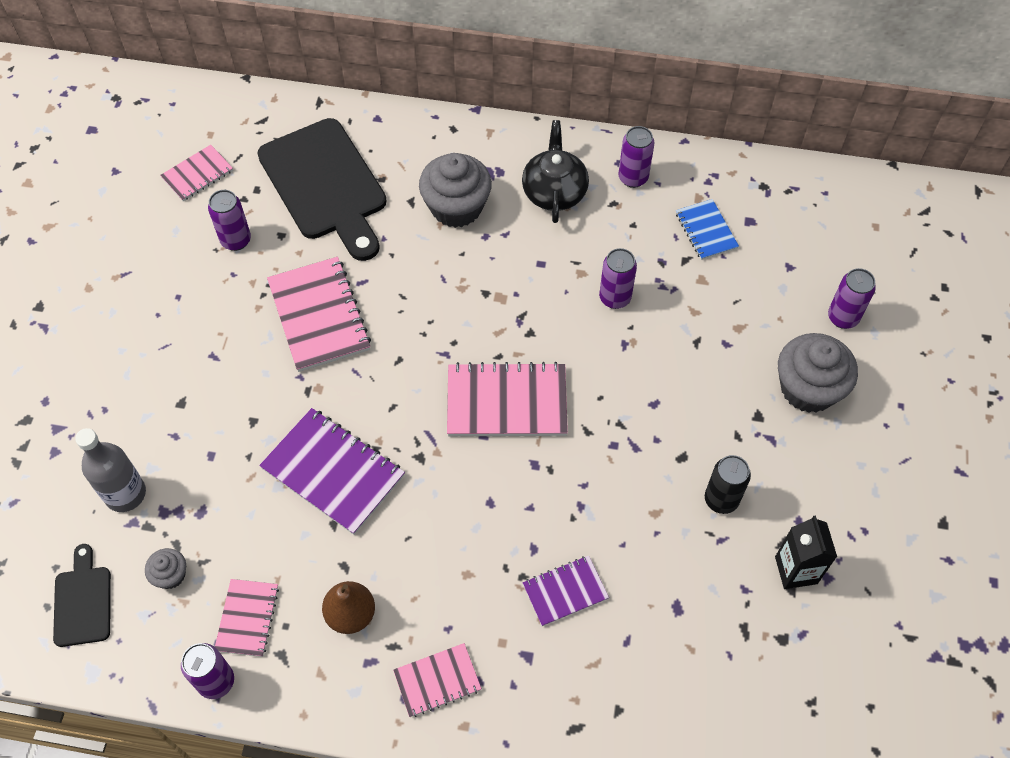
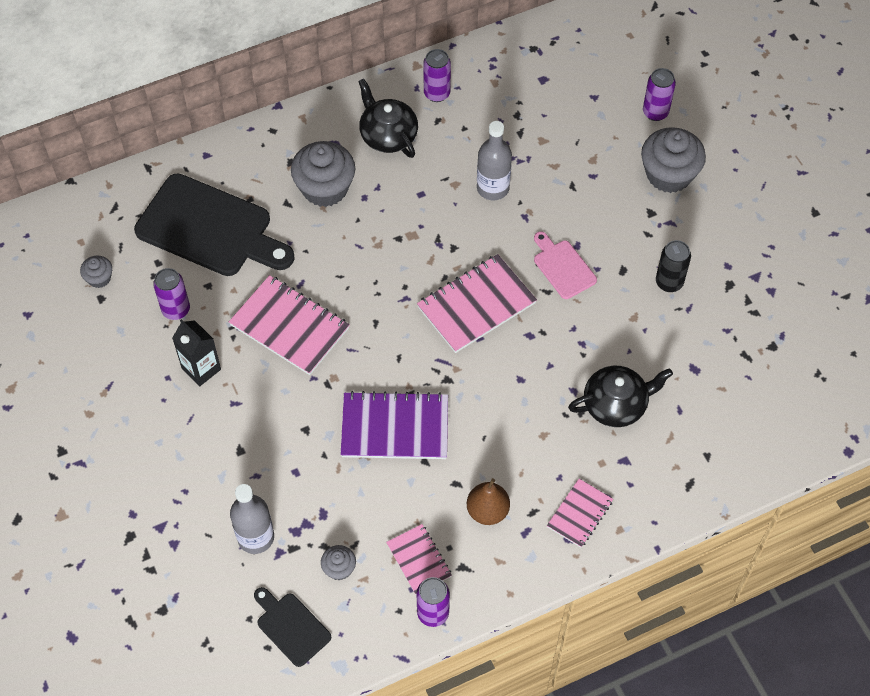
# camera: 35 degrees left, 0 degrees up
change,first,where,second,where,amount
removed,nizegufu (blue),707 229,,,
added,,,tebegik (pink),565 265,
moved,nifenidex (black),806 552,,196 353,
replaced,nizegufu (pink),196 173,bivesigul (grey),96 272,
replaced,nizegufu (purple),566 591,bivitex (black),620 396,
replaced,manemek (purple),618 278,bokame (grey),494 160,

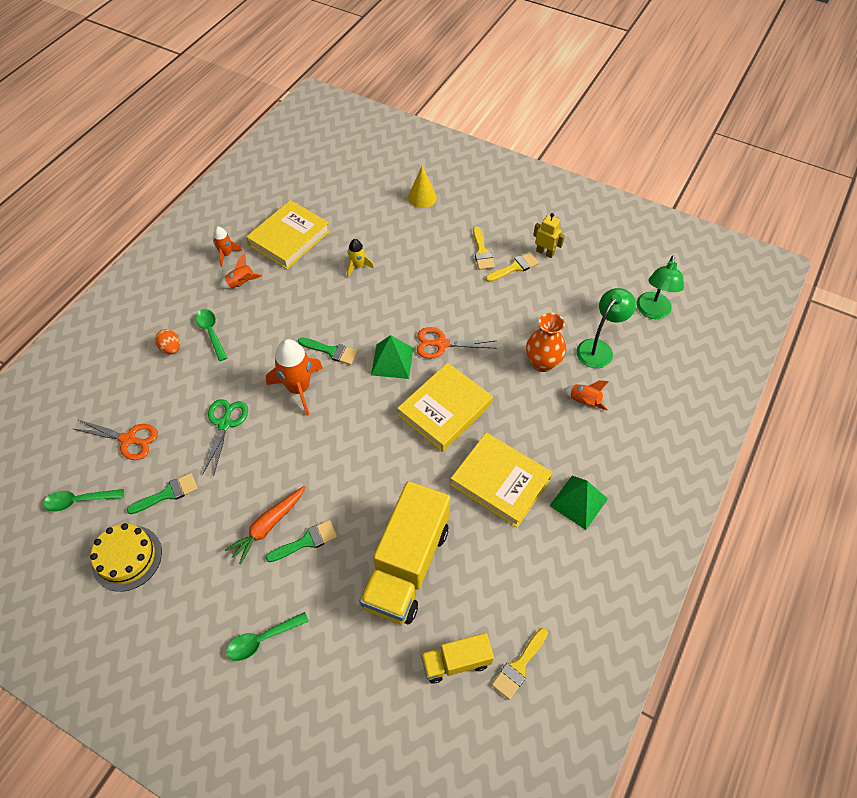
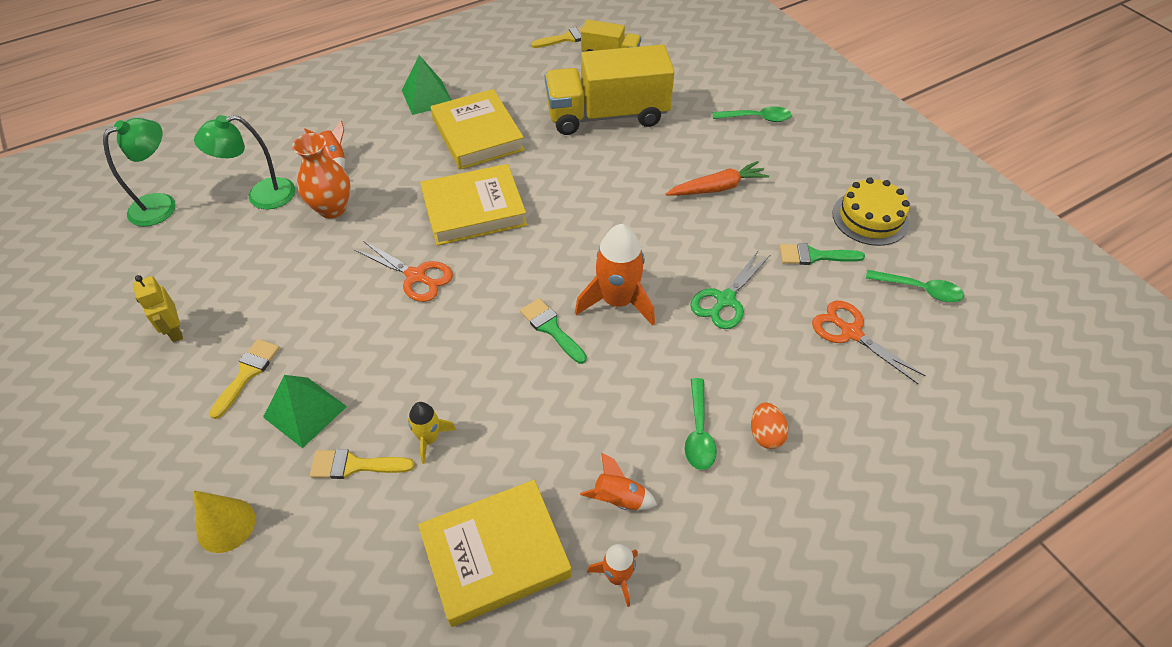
# camera: 150 degrees left, 5 degrees down
change,first,where,second,where,amount
removed,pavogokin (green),301 541,,,
moved,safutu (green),392 357,,305 411,
moved,pavogokin (yellow),512 267,,362 464,
turned,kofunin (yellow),404 552,,610 89,150 degrees counterclockwise

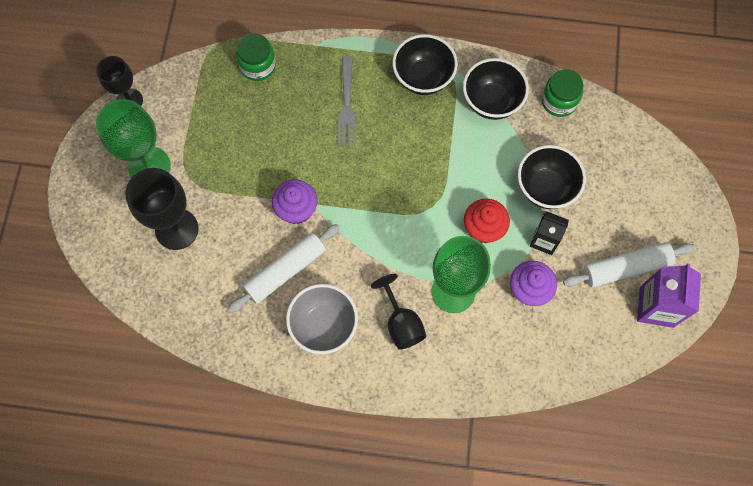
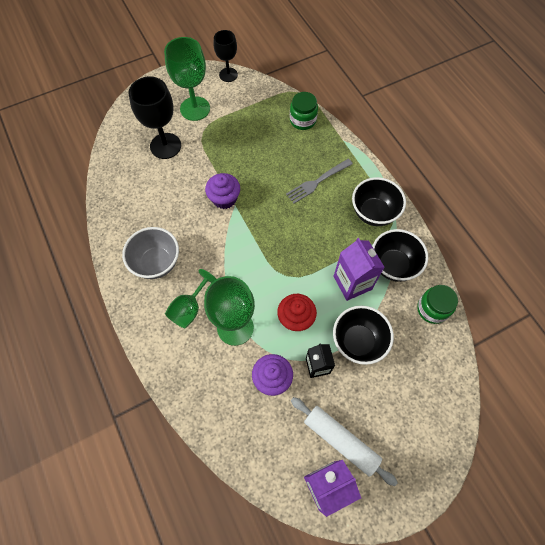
# camera: 55 degrees right, 5 degrees down
change,first,where,second,where,amount
removed,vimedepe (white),284 268,,,
added,,,nifenidex (purple),359 269,
recoloured,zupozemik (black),399 312,zupozemik (green),190 298,

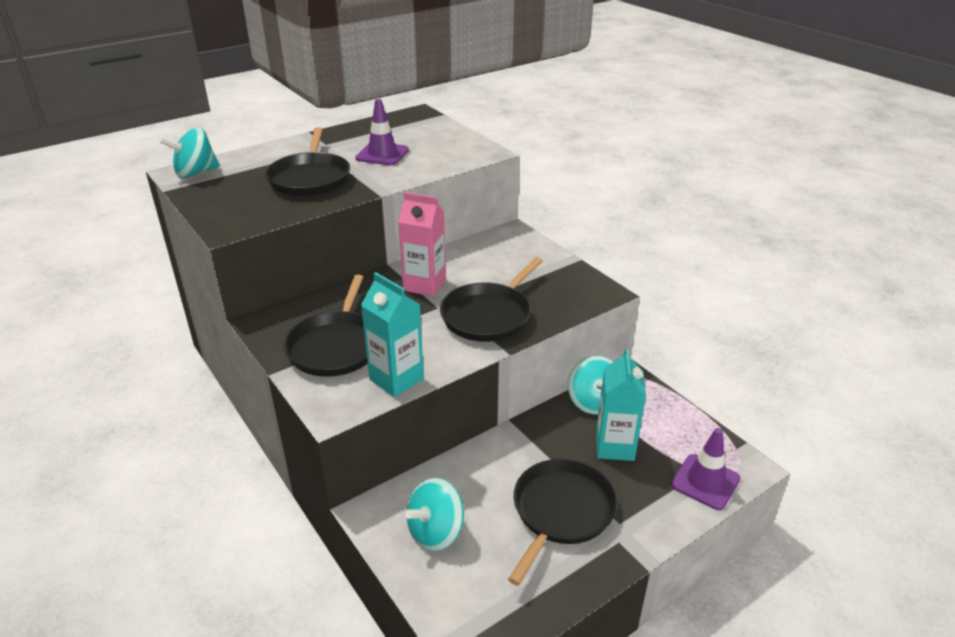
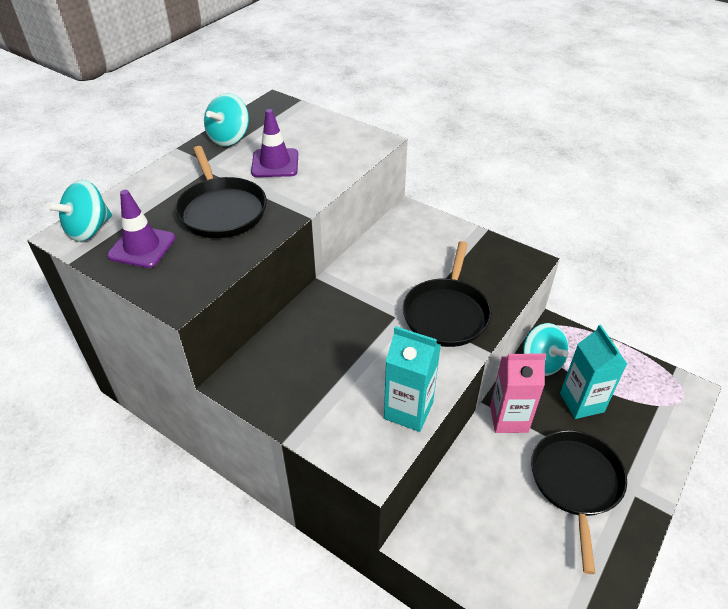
# camera: 20 degrees left, 10 degrees up
change,first,where,second,where,amount
removed,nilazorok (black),326 326,,,
moved,nifenidex (pink),422 244,,518 393,
moved,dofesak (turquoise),434 514,,226 119,
moved,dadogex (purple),705 469,,141 229,

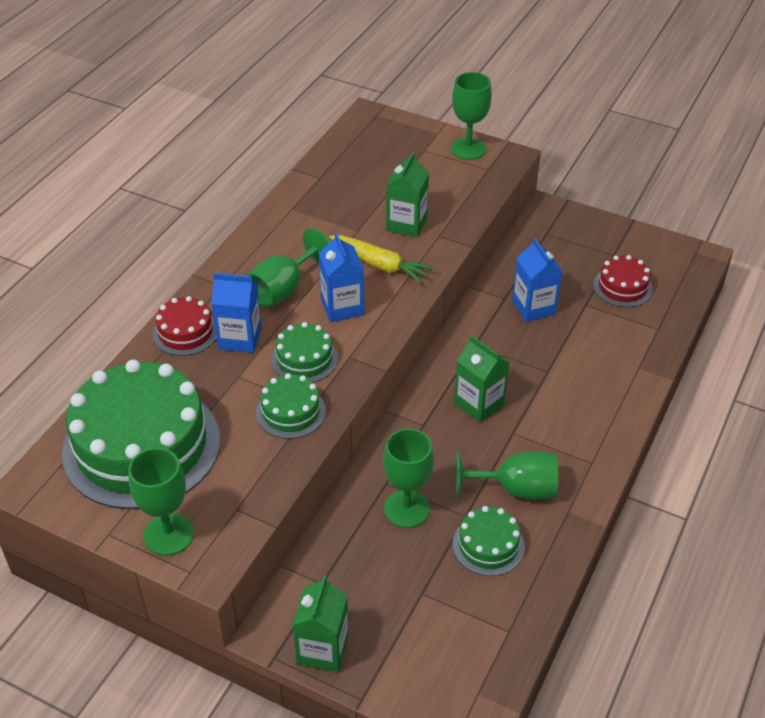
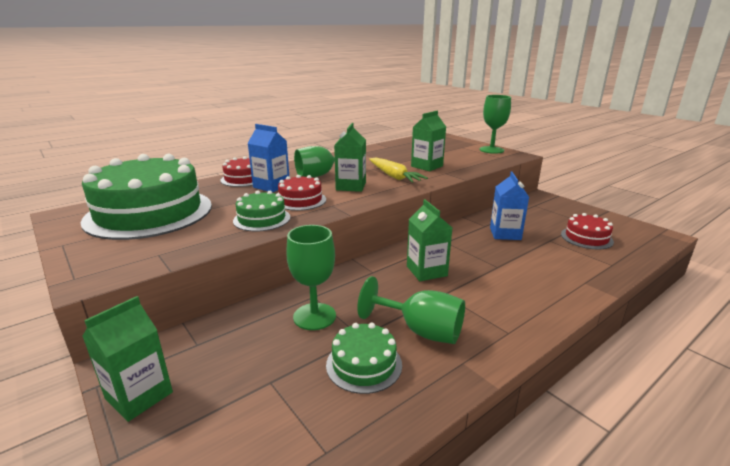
# camera: 25 degrees right, 20 degrees down
change,first,where,second,where,amount
removed,zupozemik (green),161 502,,,
recoloured,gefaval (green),304 352,gefaval (red),302 193,
recoloured,nifenidex (blue),341 277,nifenidex (green),350 157,

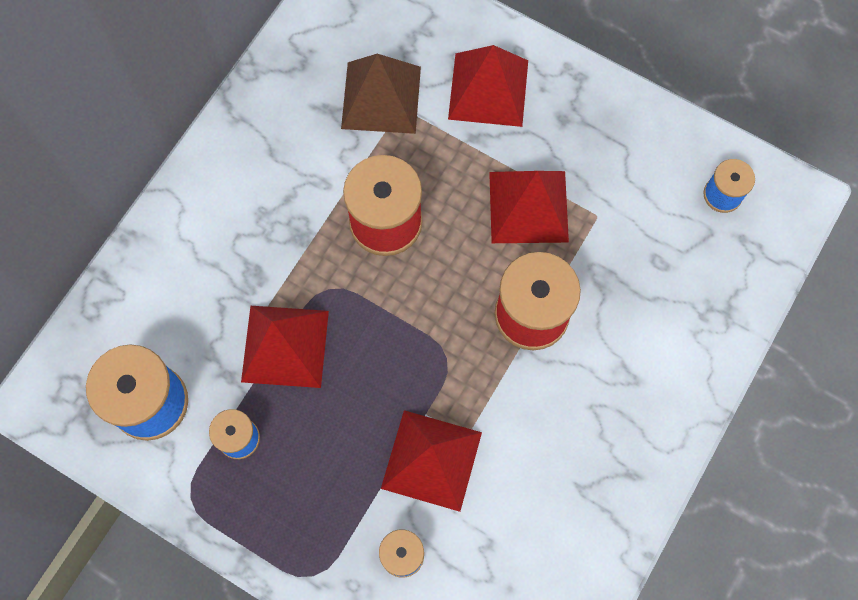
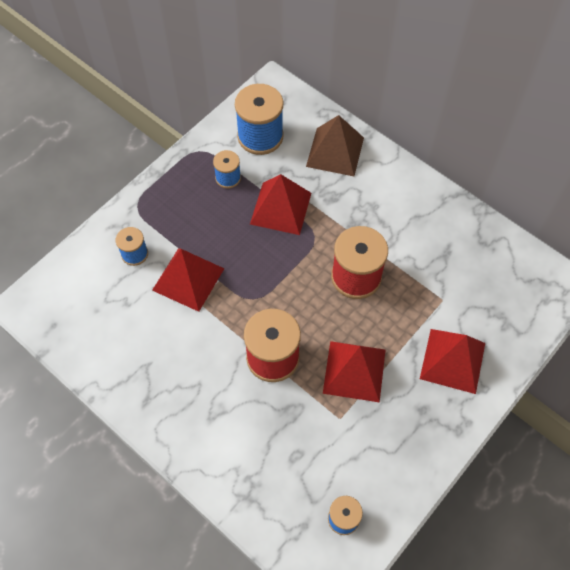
# camera: 100 degrees right, 10 degrees down
change,first,where,second,where,amount
moved,safutu (brown),381 94,,335 145,

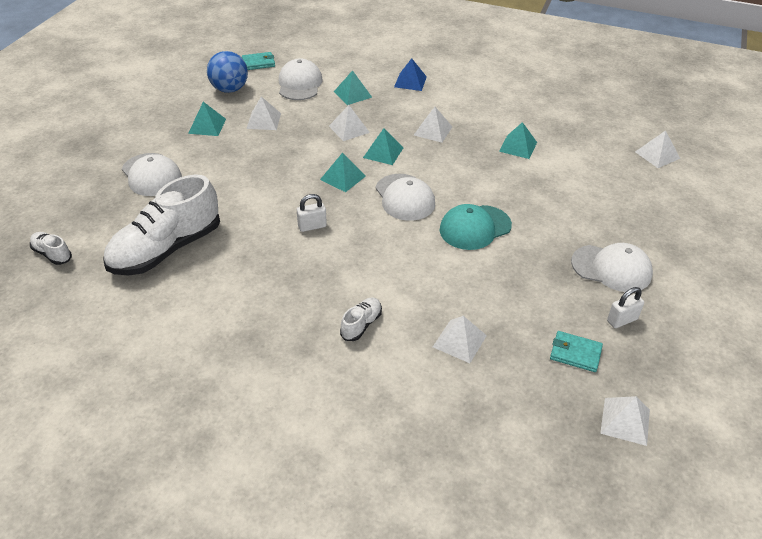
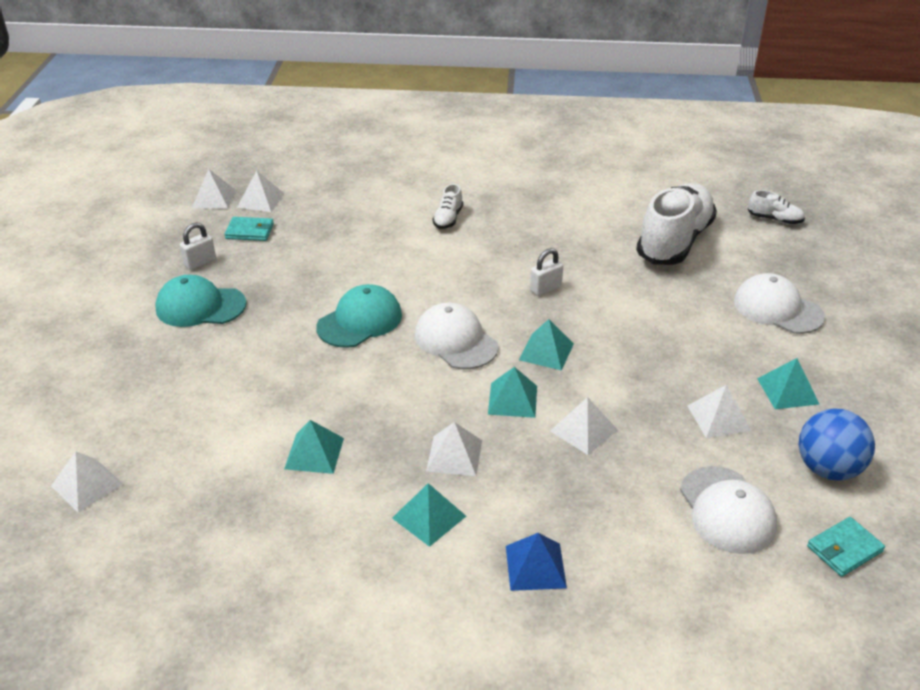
# camera: 165 degrees right, 5 degrees down
change,first,where,second,where,amount
moved,safutu (turquoise),353 87,,429 515,
moved,safutu (white),460 339,,261 191,
recoloured,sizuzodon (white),612 267,sizuzodon (turquoise),200 301,

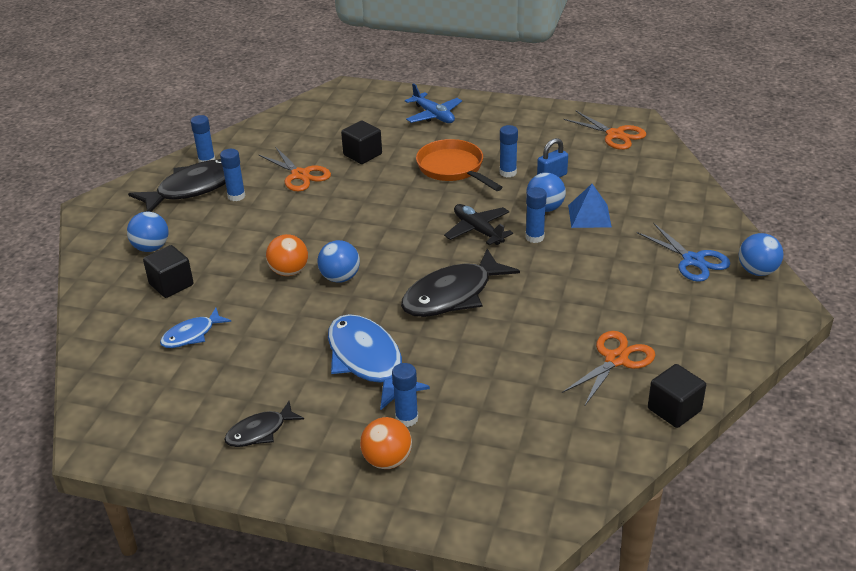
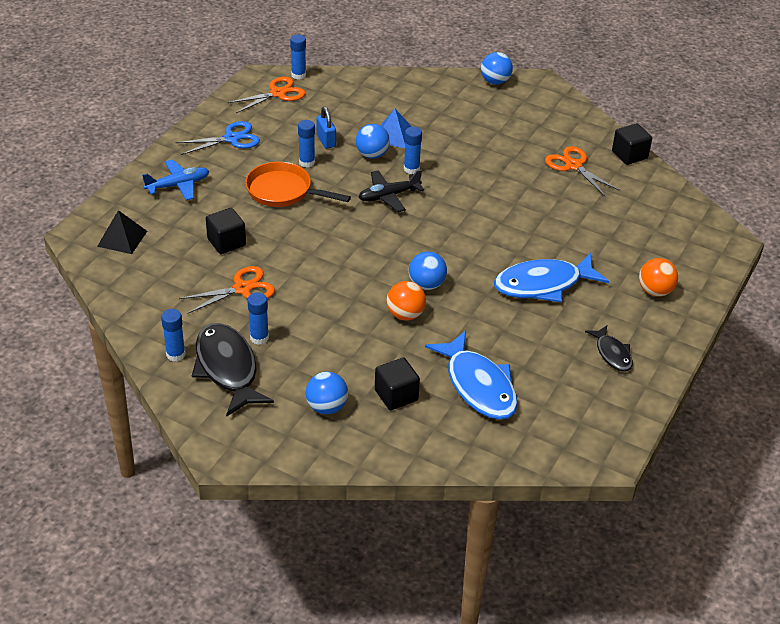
# camera: 80 degrees left, 5 degrees up
change,first,where,second,where,amount
removed,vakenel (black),460 283,,,
added,,,safutu (black),122 232,
moved,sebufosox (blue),405 395,,298 57,
moved,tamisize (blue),683 252,,217 138,
turned,nilazorok (orange),459 165,,298 184,45 degrees clockwise
resized,vakenel (blue),195 328,,471 375,x1.85

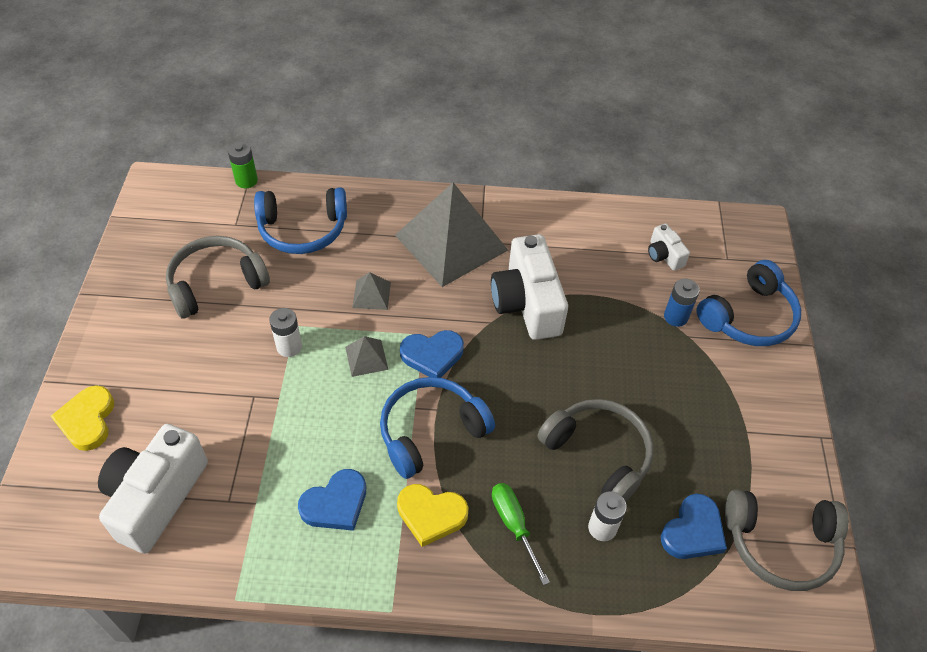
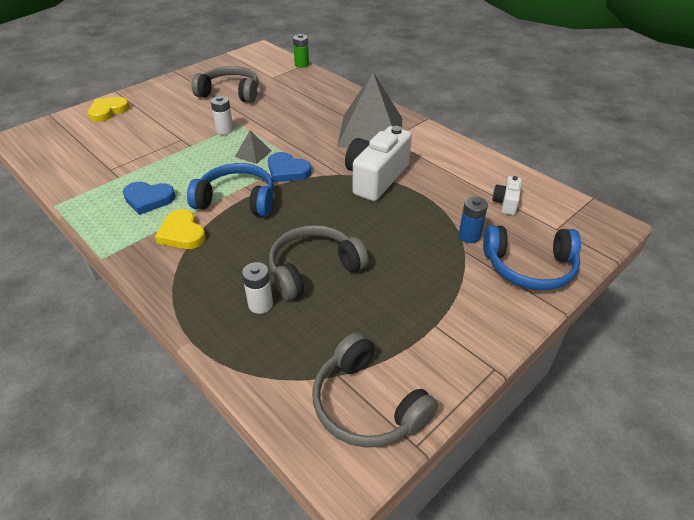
# camera: 45 degrees right, 10 degrees down
change,first,where,second,where,amount
removed,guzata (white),153 489,,,
removed,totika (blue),300 220,,,
removed,safutu (grey),371 291,,,
removed,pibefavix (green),521 534,,,
removed,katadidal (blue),694 526,,,
turned,totika (grey),595 450,,318 263,120 degrees counterclockwise

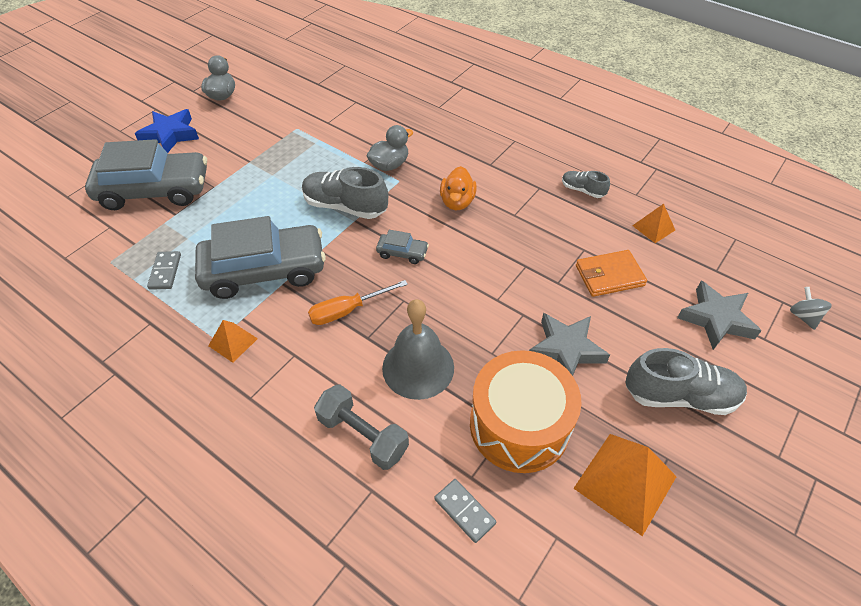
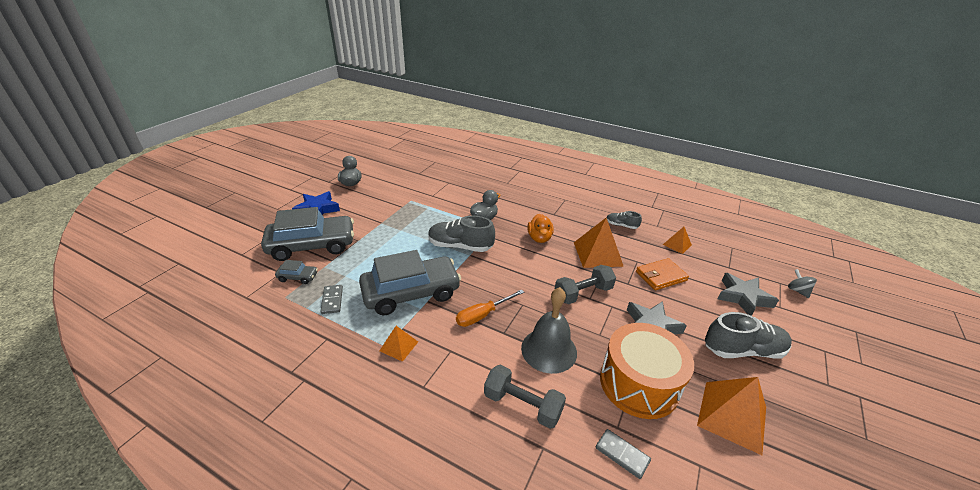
# camera: 10 degrees left, 15 degrees down
change,first,where,second,where,amount
added,,,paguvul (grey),585 284,
added,,,safutu (orange),599 243,
moved,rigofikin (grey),402 247,,296 272,

